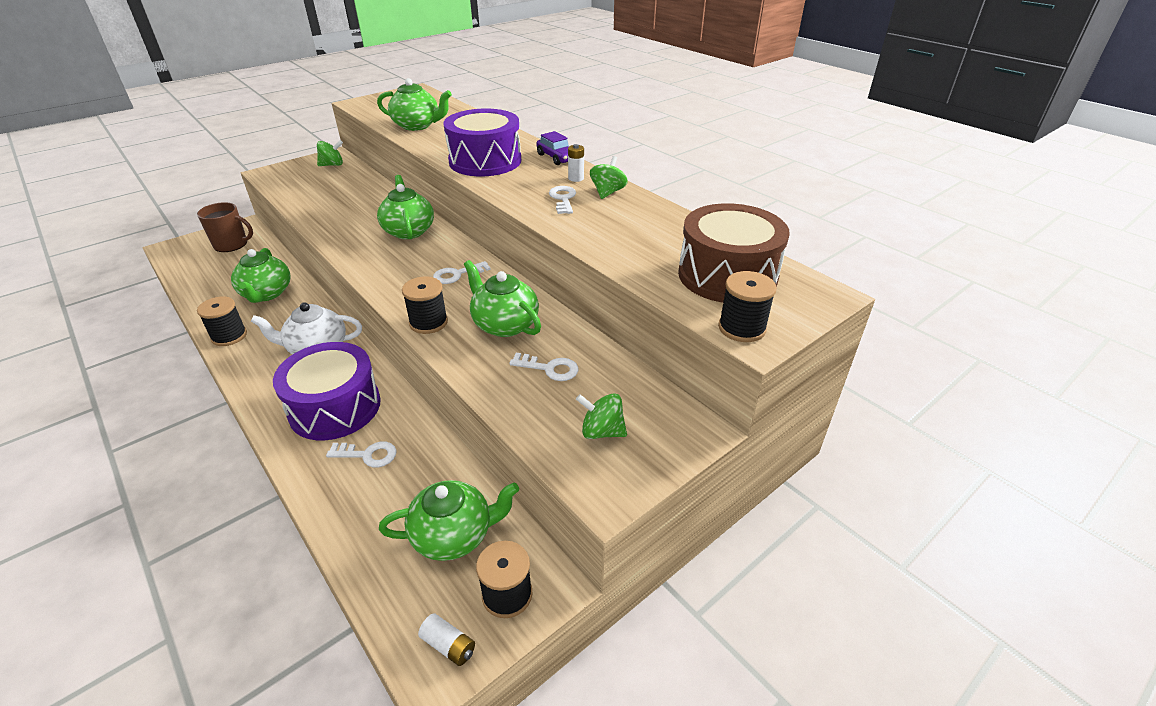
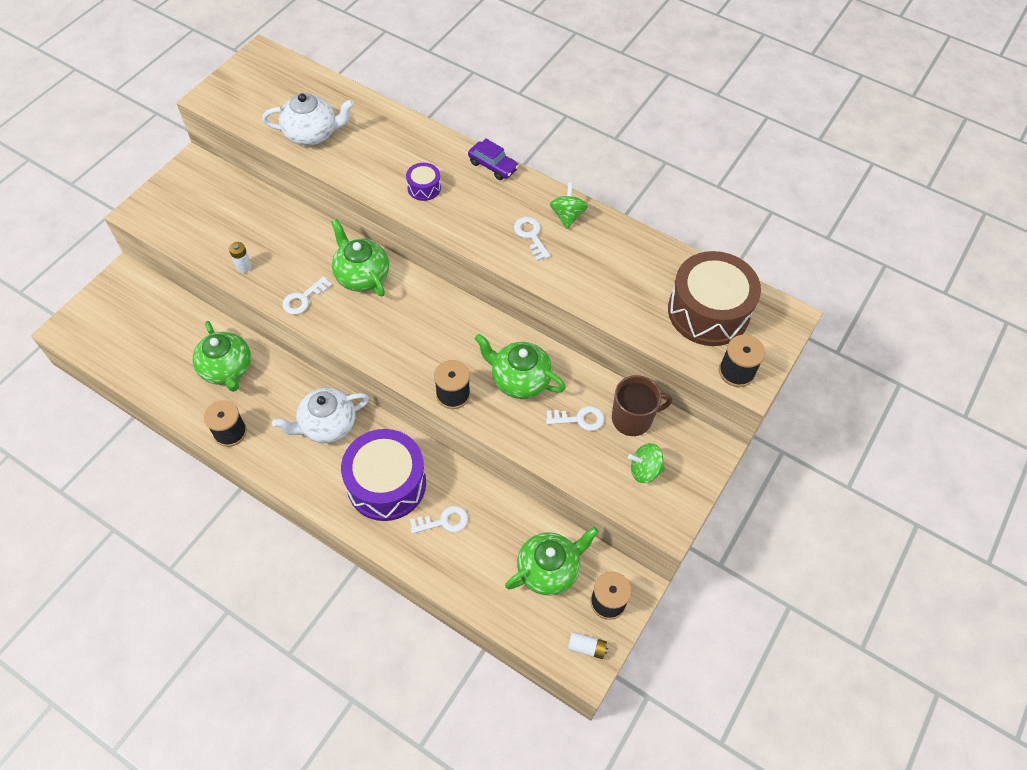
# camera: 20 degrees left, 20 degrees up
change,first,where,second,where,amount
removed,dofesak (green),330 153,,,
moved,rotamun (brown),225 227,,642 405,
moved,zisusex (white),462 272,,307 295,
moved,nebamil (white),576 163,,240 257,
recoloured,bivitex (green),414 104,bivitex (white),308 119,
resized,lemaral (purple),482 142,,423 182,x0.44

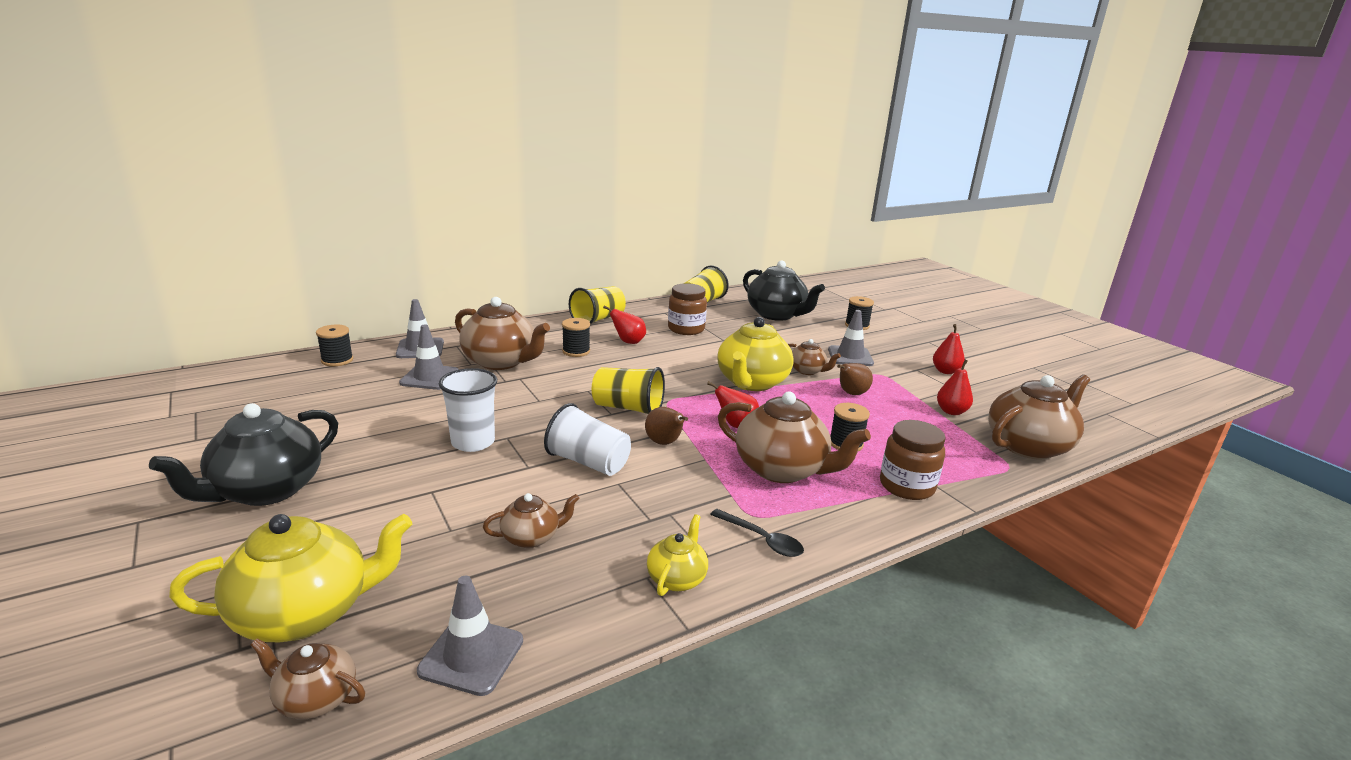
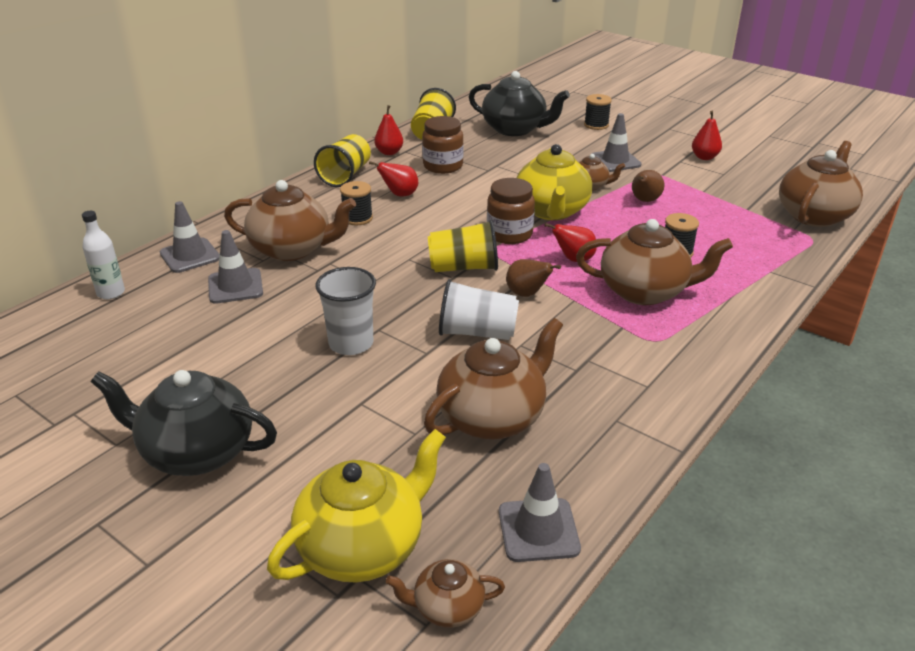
# camera: 20 degrees left, 10 degrees up
change,first,where,second,where,amount
removed,bivitex (yellow),677 555,,,
removed,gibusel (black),757 533,,,
moved,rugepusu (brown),912 460,,511 211,
moved,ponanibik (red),955 387,,388 130,
replaced,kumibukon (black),334 345,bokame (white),103 255,
turned,bivitex (black),243 454,,184 423,90 degrees clockwise
resized,bivitex (brown),531 520,,493 379,x1.93

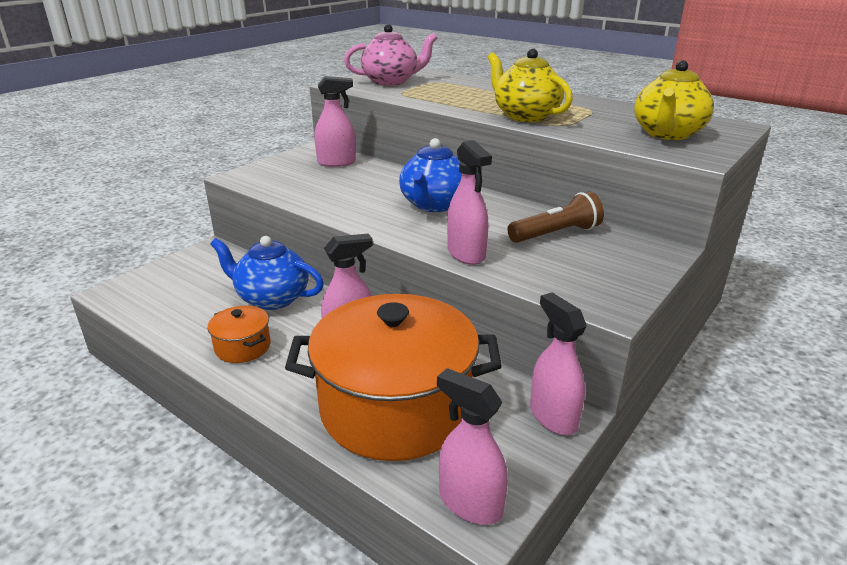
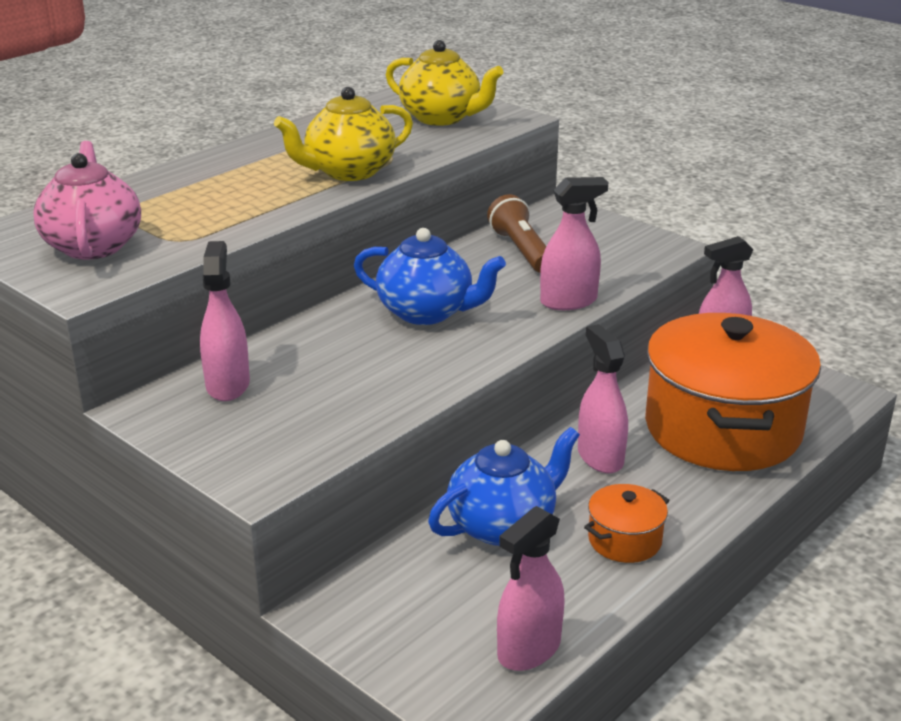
# camera: 85 degrees left, 0 degrees up
change,first,where,second,where,amount
moved,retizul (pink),472 446,,531 588,
turned,bivitex (blue),267 273,,504 486,150 degrees counterclockwise

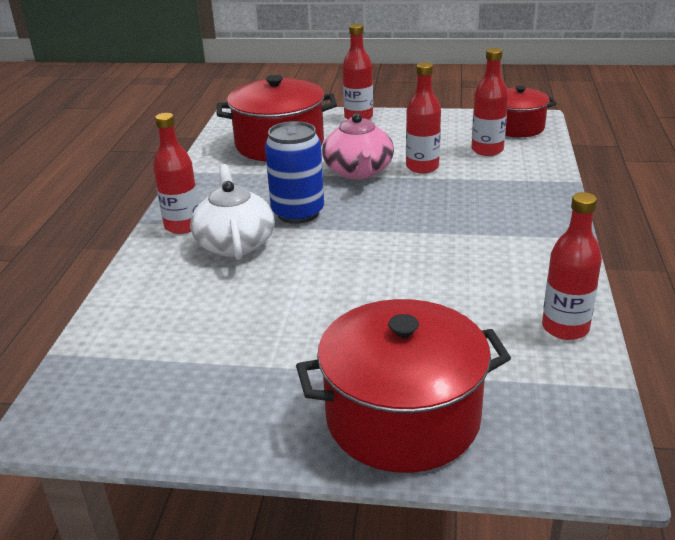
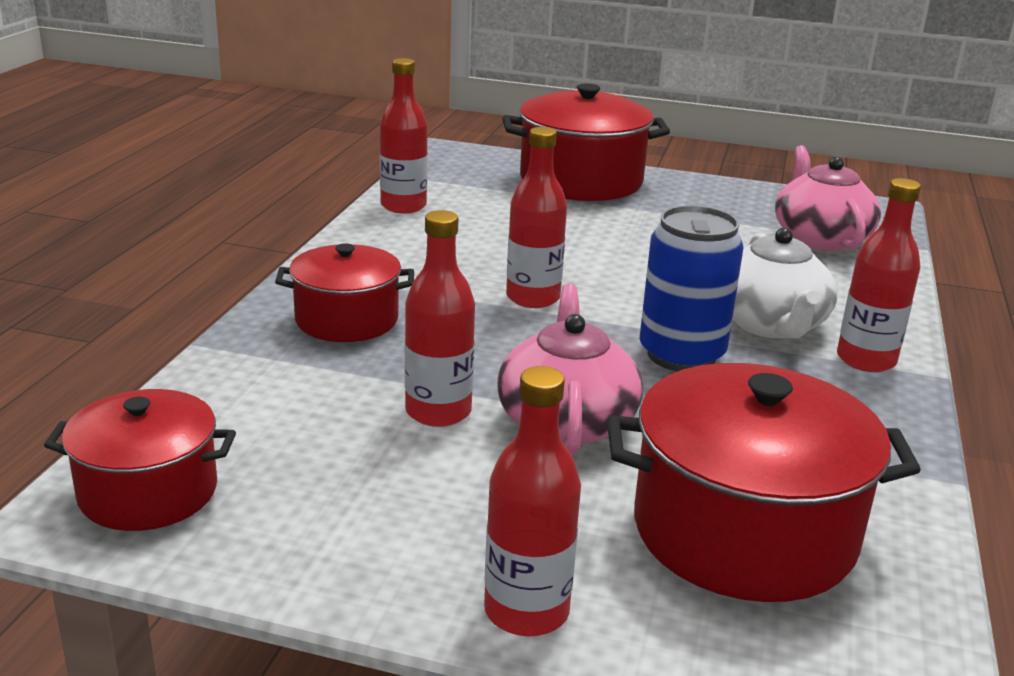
# camera: 175 degrees left, 5 degrees down
change,first,where,second,where,amount
added,,,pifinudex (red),344 292,
added,,,bivitex (pink),828 198,
moved,bokame (red),490 102,,536 217,

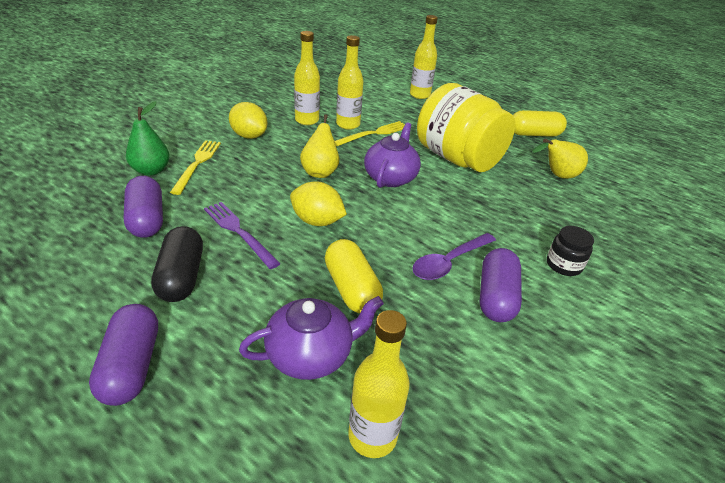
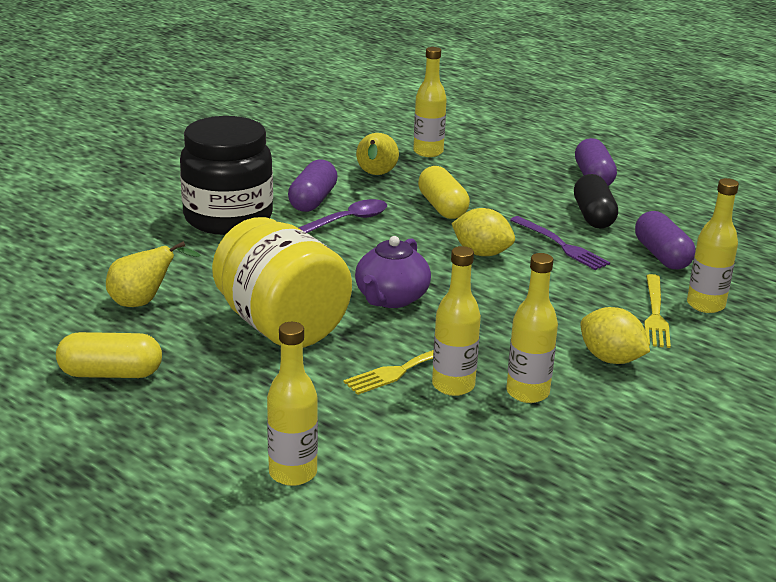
# camera: 175 degrees left, 10 degrees down
change,first,where,second,where,amount
removed,bivitex (purple),311 338,,,
moved,ponanibik (yellow),319 146,,377 154,
replaced,ponanibik (green),148 138,bokame (yellow),713 245,
resized,rugepusu (black),570 251,,226 175,x2.43

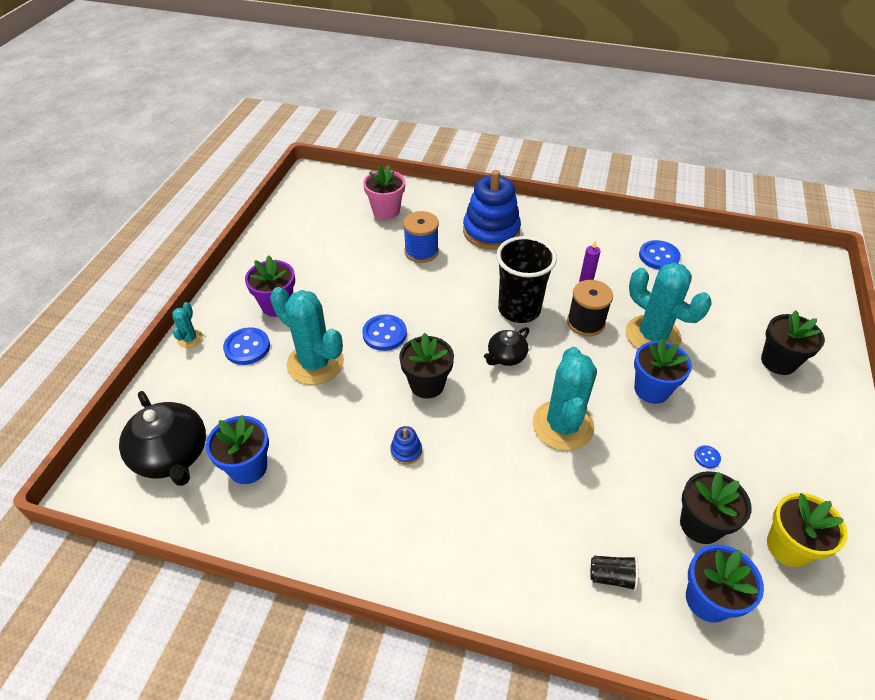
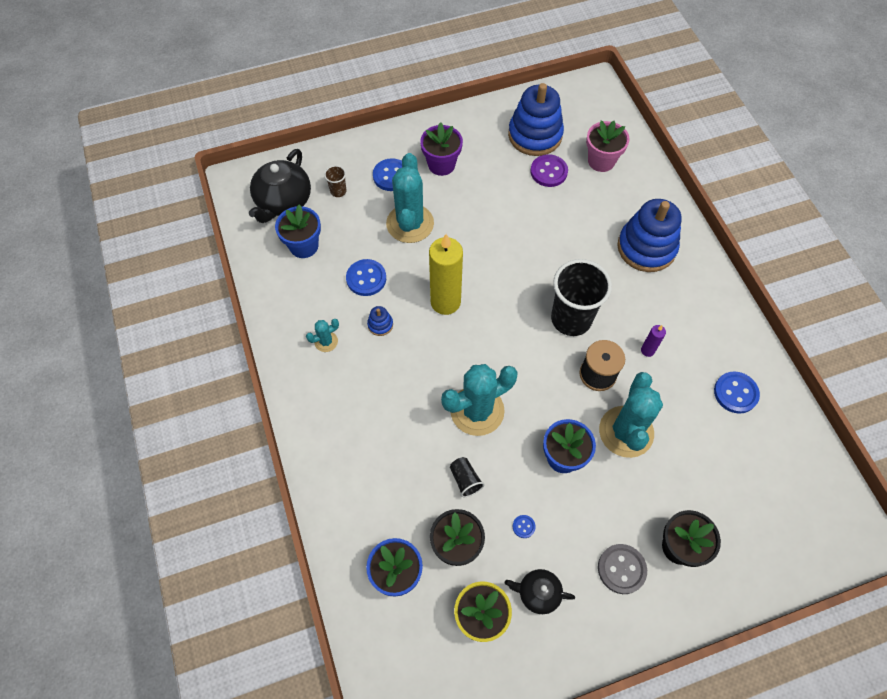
# camera: 55 degrees right, 15 degrees up
change,first,where,second,where,amount
removed,kumibukon (blue),421 237,,,
added,,,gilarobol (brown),335 181,
added,,,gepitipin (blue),536 119,
added,,,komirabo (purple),549 170,
added,,,komirabo (grey),622 569,
moved,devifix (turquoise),187 325,,322 335,
moved,komirabo (blue),384 332,,366 277,
moved,bivitex (black),506 346,,540 591,
moved,gilarobol (black),614 573,,467 477,
replaced,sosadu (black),426 366,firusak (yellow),446 274,

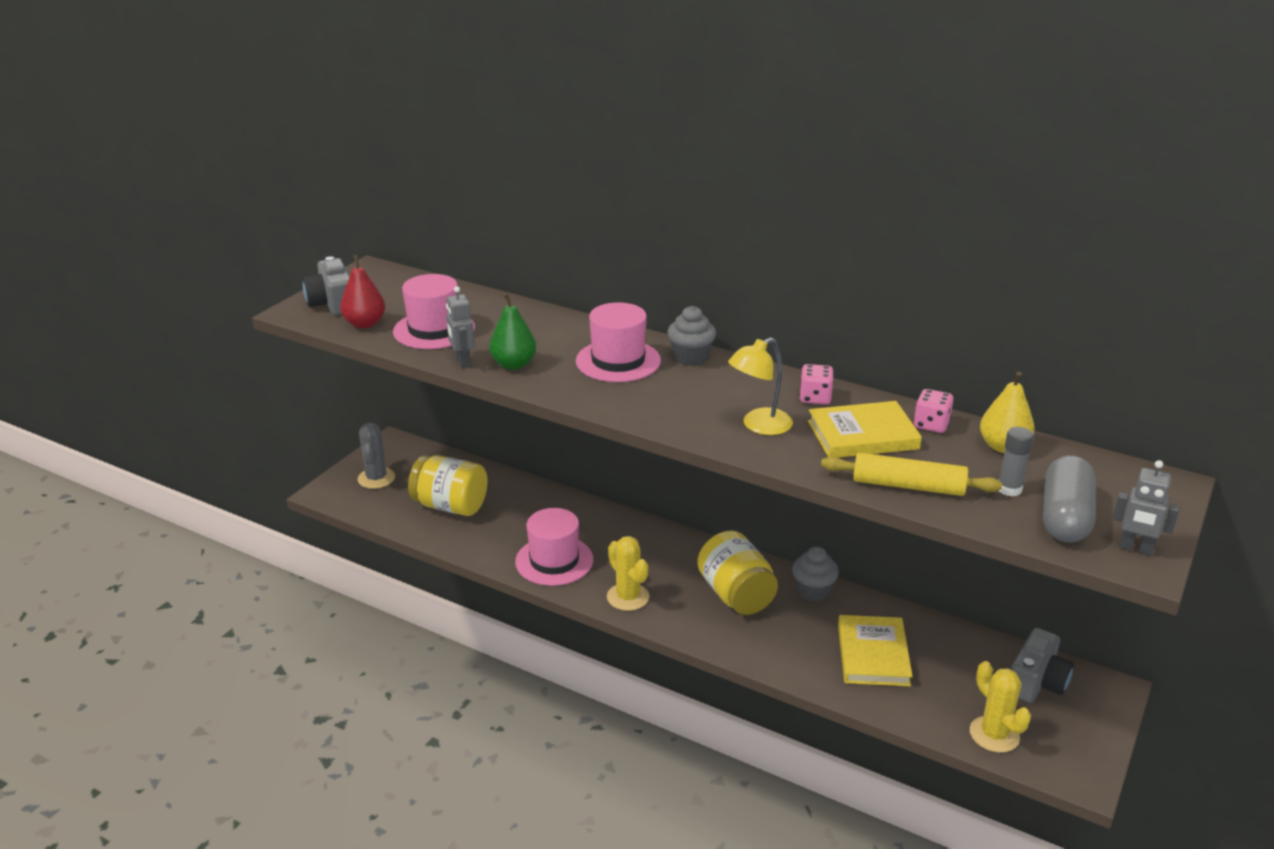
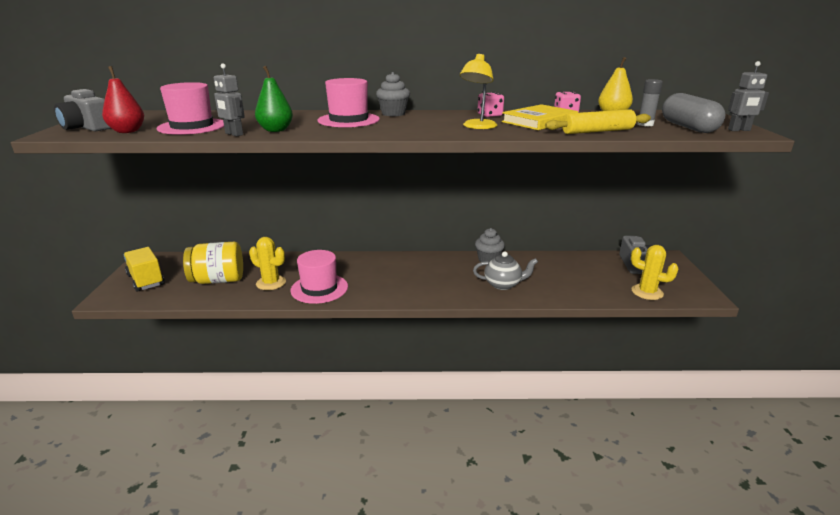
# camera: 30 degrees left, 5 degrees down
change,first,where,second,where,amount
removed,rugepusu (yellow),737 573,,,
removed,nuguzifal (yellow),875 650,,,
added,,,bivitex (grey),505 270,
moved,devifix (yellow),628 573,,267 263,
replaced,devifix (grey),376 456,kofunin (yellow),144 269,

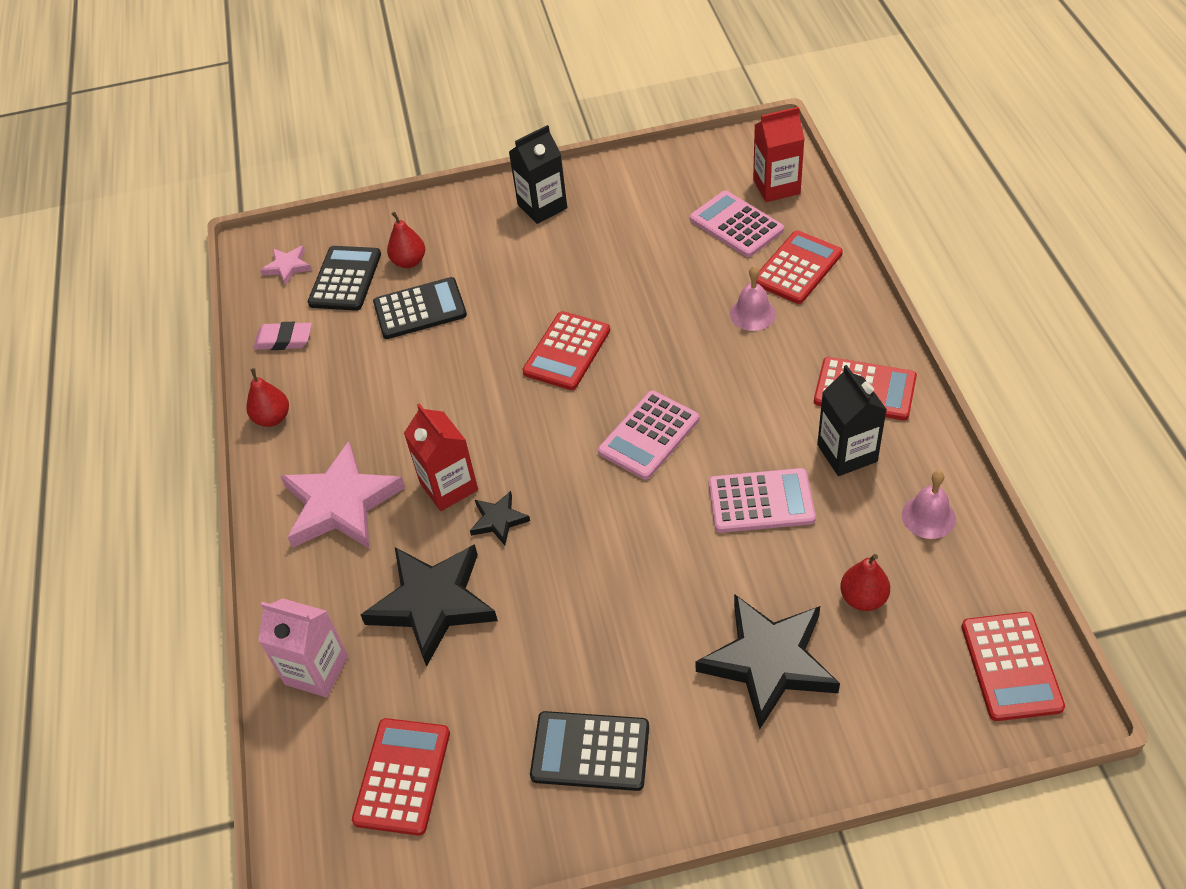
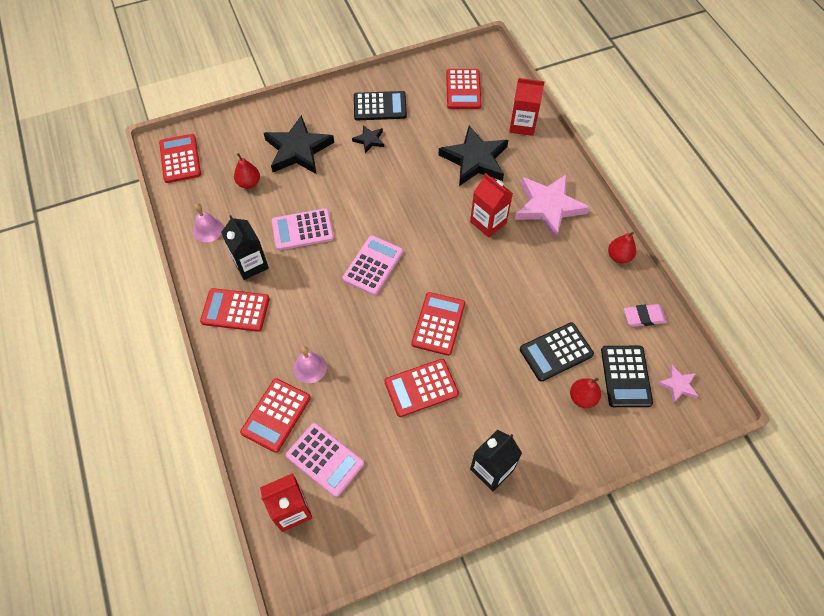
# camera: 165 degrees right, 10 degrees up
change,first,where,second,where,amount
added,,,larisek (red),422 388,
moved,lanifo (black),500 518,,368 139,
recoloured,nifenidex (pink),303 648,nifenidex (red),527 107,

